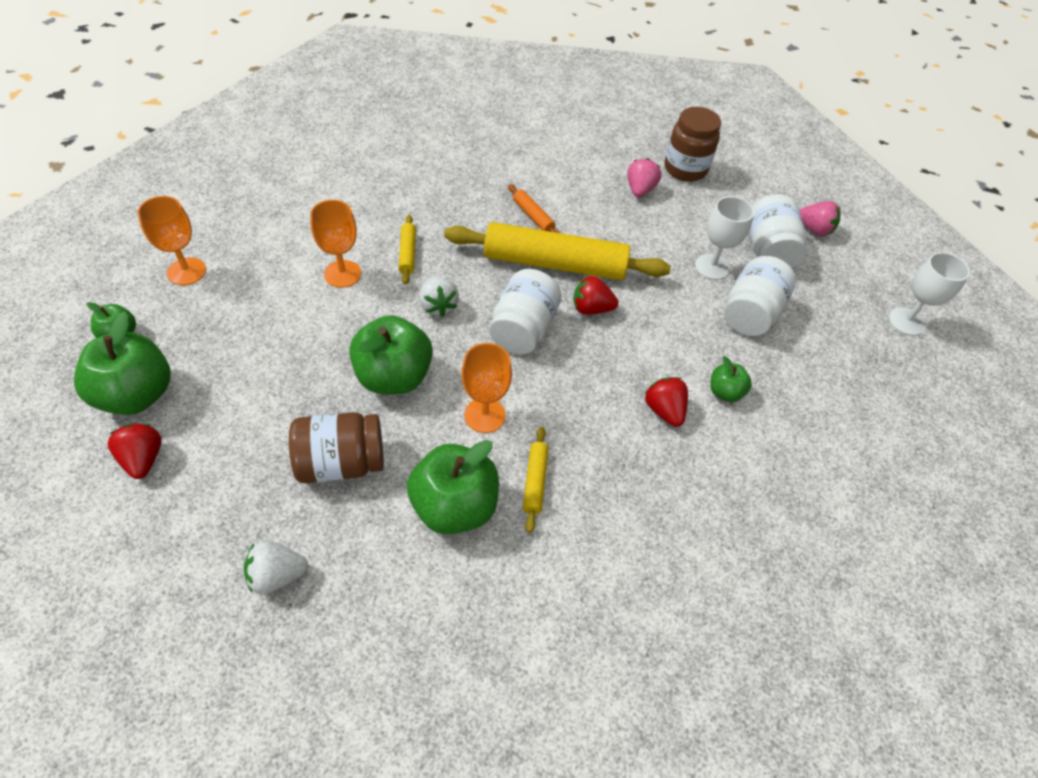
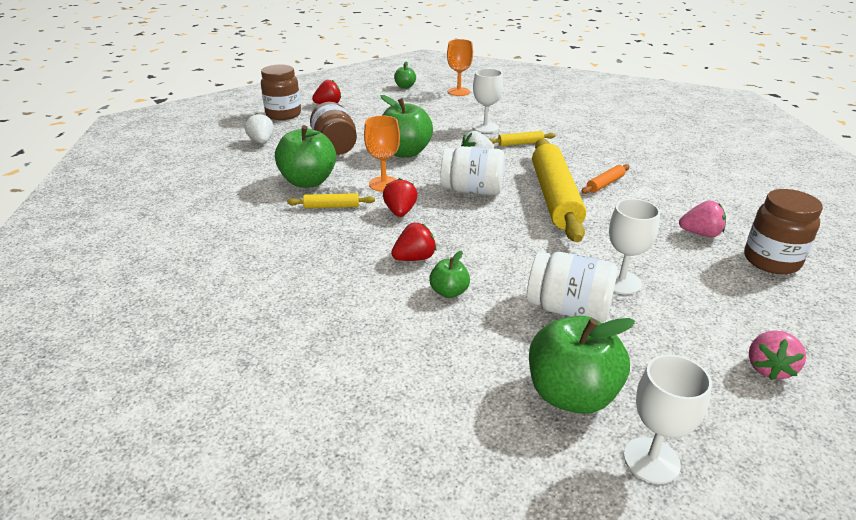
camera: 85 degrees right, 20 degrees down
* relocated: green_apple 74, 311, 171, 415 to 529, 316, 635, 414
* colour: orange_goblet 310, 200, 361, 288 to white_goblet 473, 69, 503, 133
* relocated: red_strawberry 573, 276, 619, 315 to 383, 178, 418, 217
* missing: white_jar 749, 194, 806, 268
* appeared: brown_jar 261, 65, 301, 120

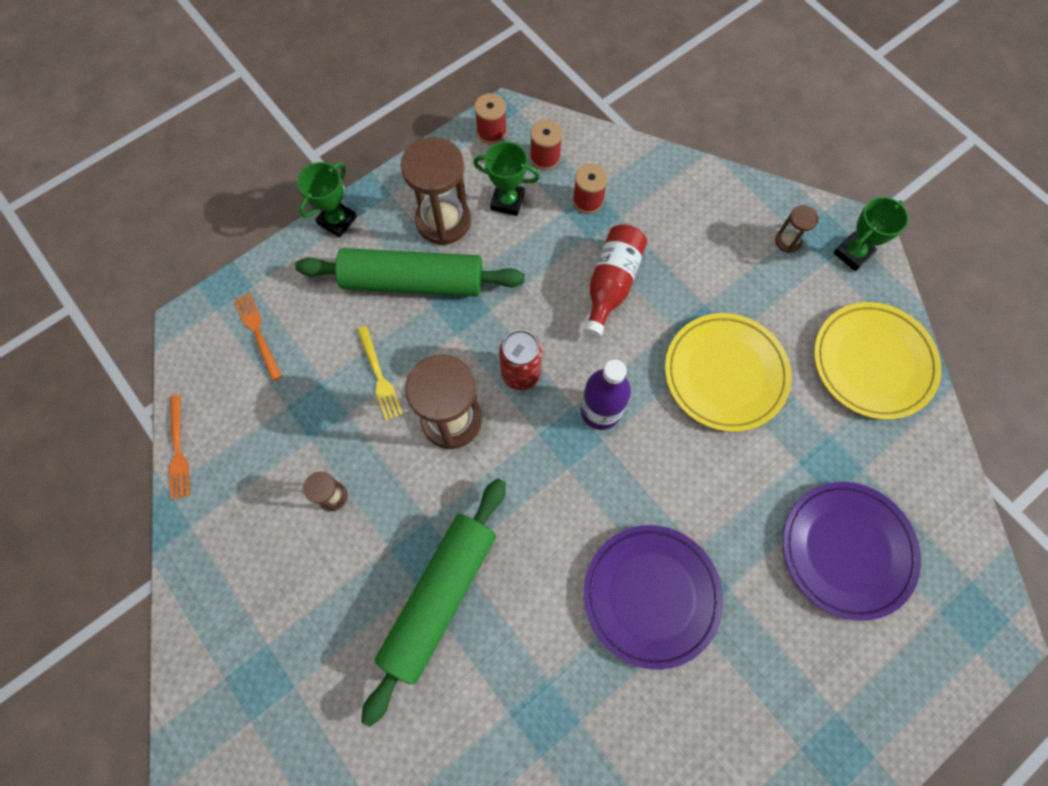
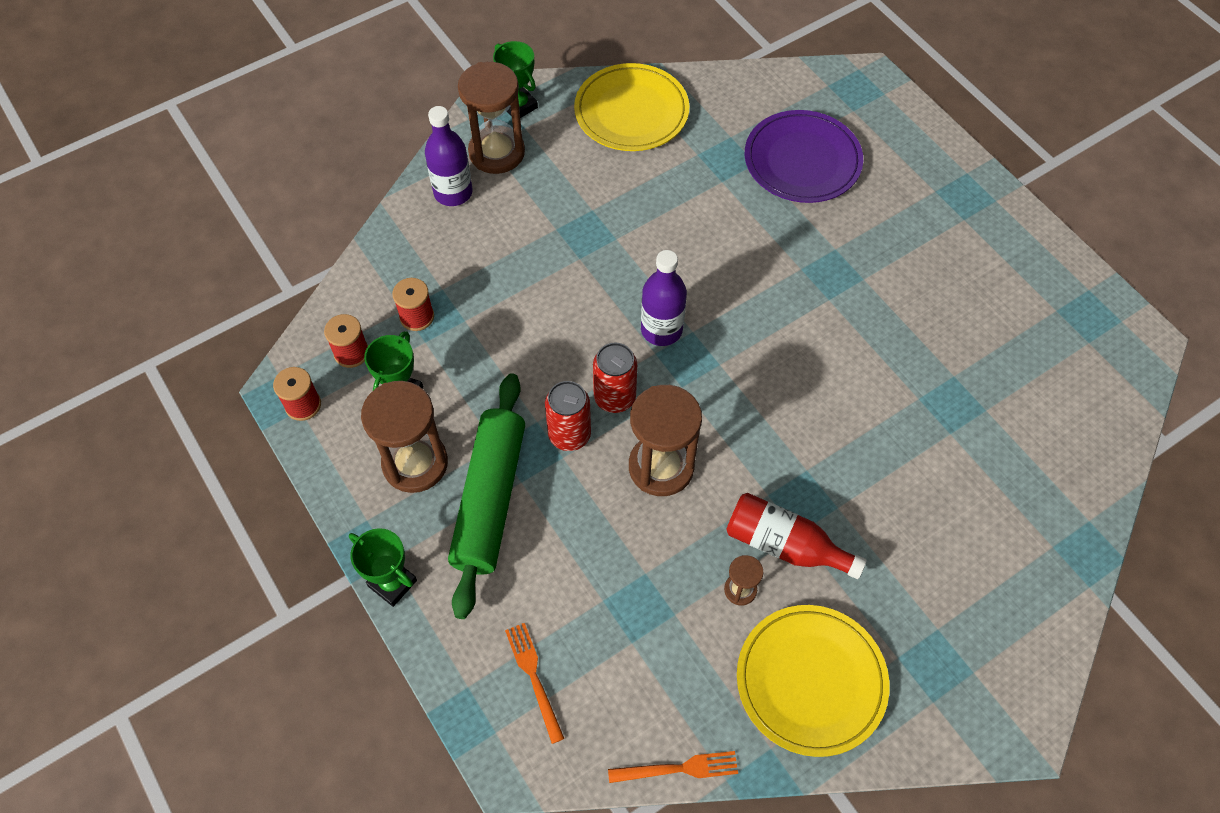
camera: 85 degrees left, 10 degrees down
* spun: orange_fork 234, 292, 282, 381 = 505, 623, 564, 744 90 degrees clockwise
* missing: yellow_fork 357, 326, 403, 421
* missing: green_rolling_pin 361, 478, 506, 727
* relocated: red_bottle 583, 224, 647, 338 to 726, 493, 867, 579
* missing: purple_plate 584, 525, 723, 670
* relocated: yellow_plate 665, 313, 792, 432 to 737, 605, 890, 757
* size: brown_hourglass 775, 205, 819, 253 = 458, 62, 525, 174 x2.12
* appeared: purple_bottle 425, 106, 473, 206
* appeared: red_can 545, 381, 591, 451

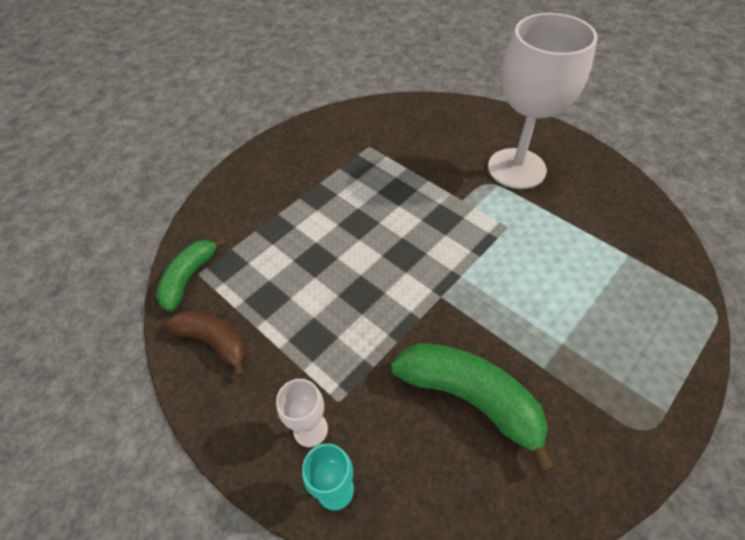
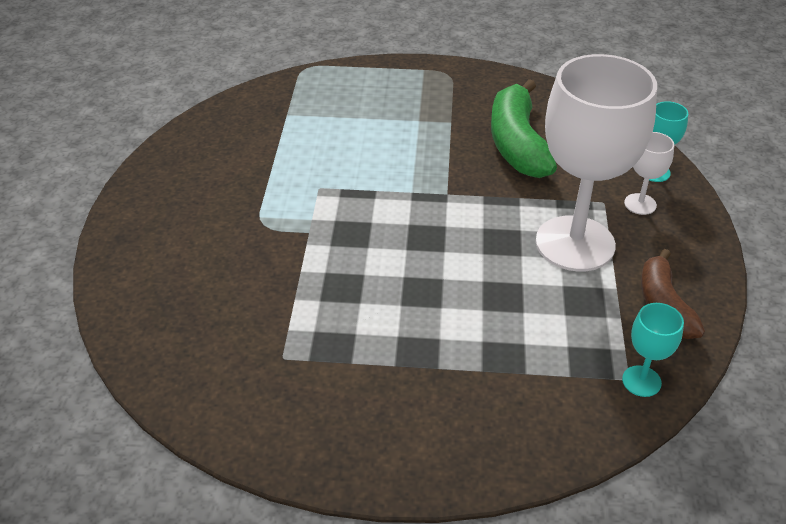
camera: 130 degrees left, 10 degrees down
* exchanged: green_banana 156, 238, 226, 312 to turquoise_goblet 622, 303, 684, 397
* relocated: white_goblet 488, 13, 598, 189 to 536, 54, 657, 271

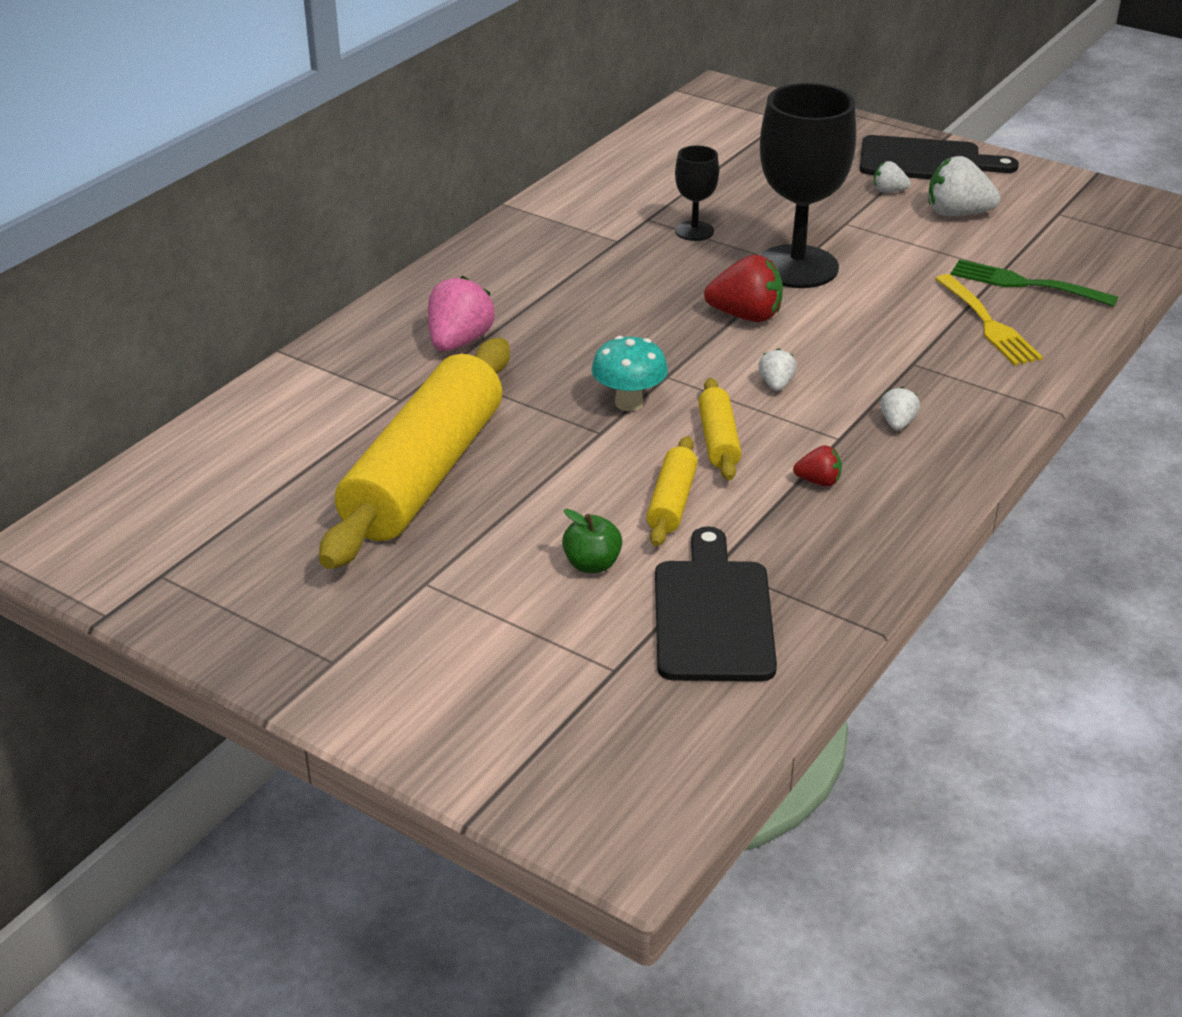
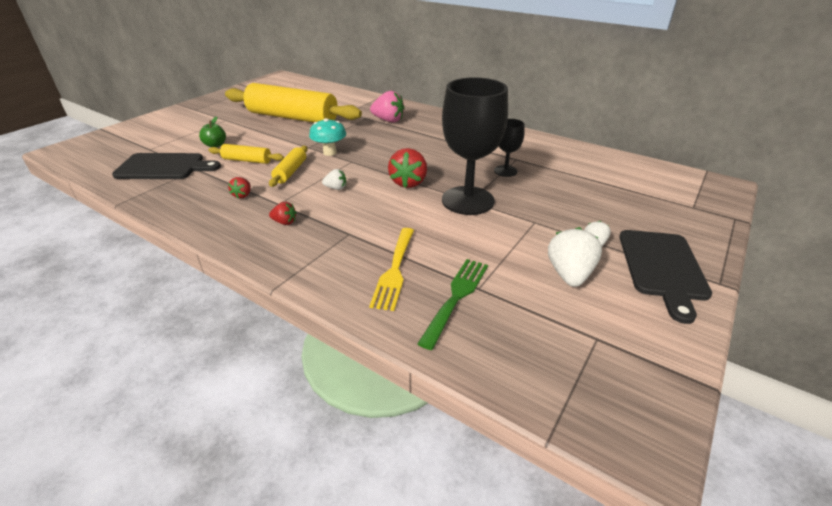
camera: 90 degrees right, 0 degrees up
* spun: yellow_rolling_pin 698, 378, 742, 481 = 269, 146, 308, 187 75 degrees counterclockwise
* colour: white_strawberry 880, 387, 920, 430 to red_strawberry 269, 202, 297, 225
* spun: yellow_fork 935, 274, 1043, 365 = 369, 228, 414, 311 60 degrees counterclockwise

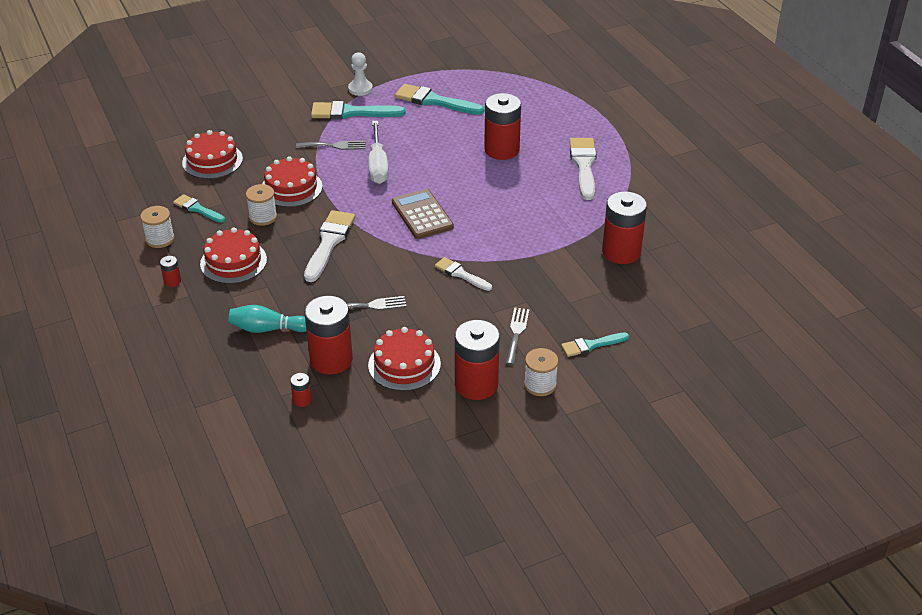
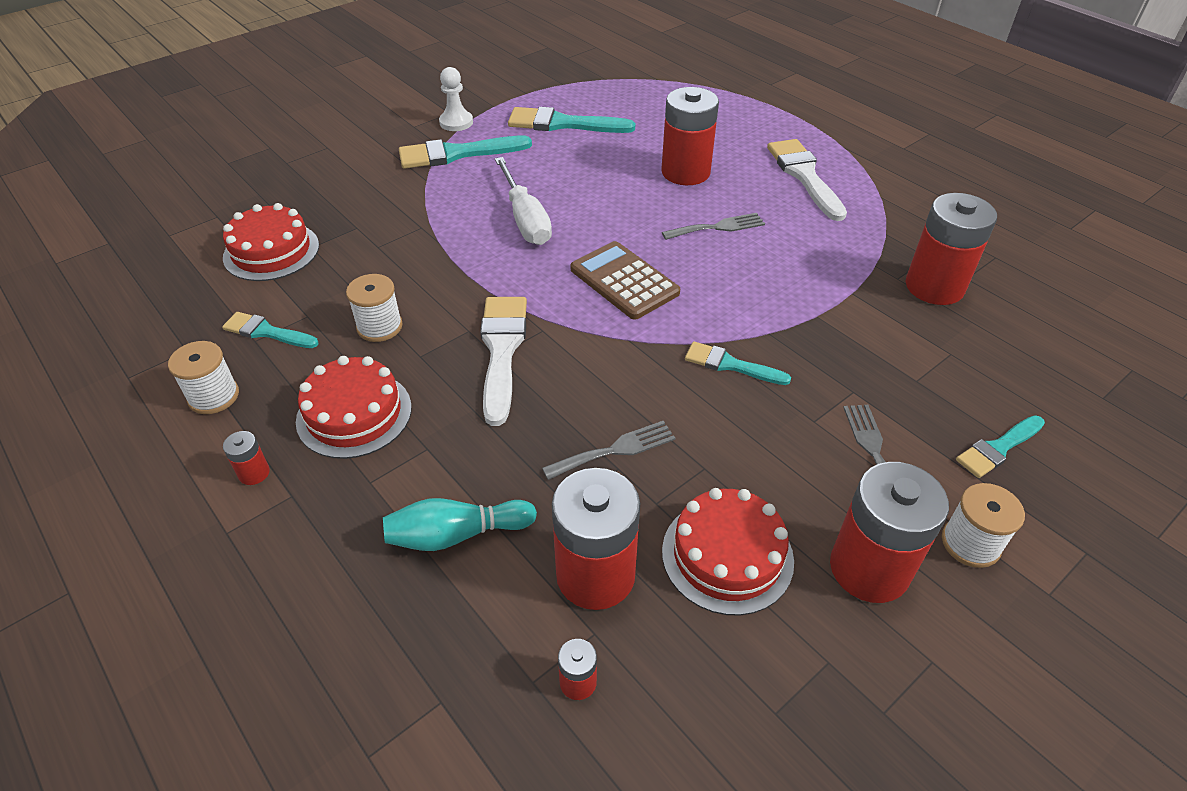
camera: 15 degrees left, 5 degrees up
* missing: red_cake 262, 156, 323, 207
* relocated: grey_fork 296, 141, 365, 150 to 662, 213, 765, 240
* colour: white_brush 435, 257, 492, 291 to turquoise_brush 685, 341, 791, 385

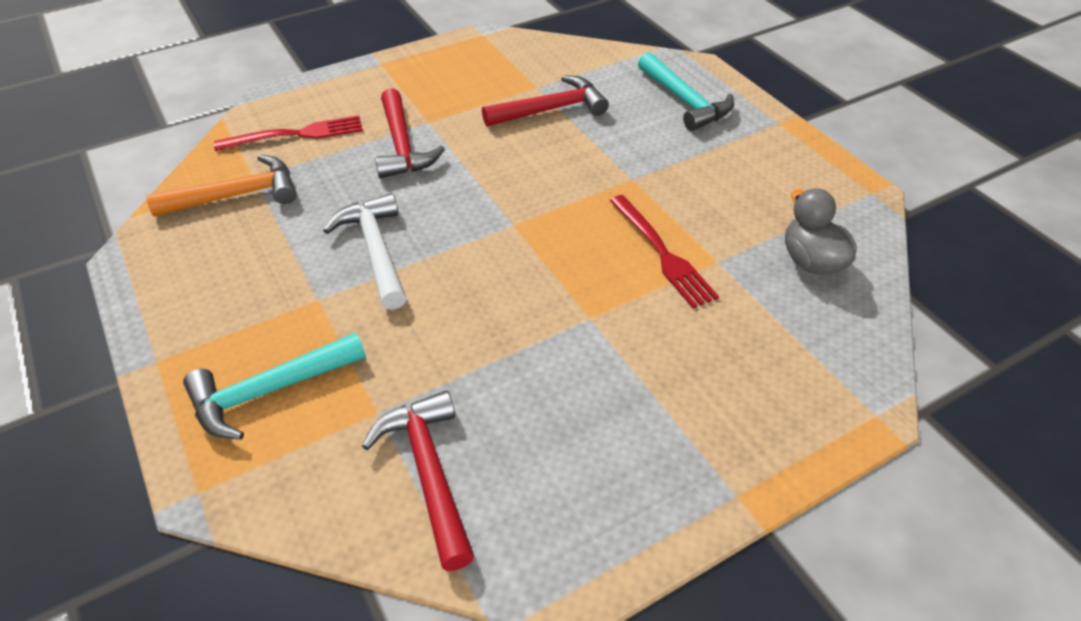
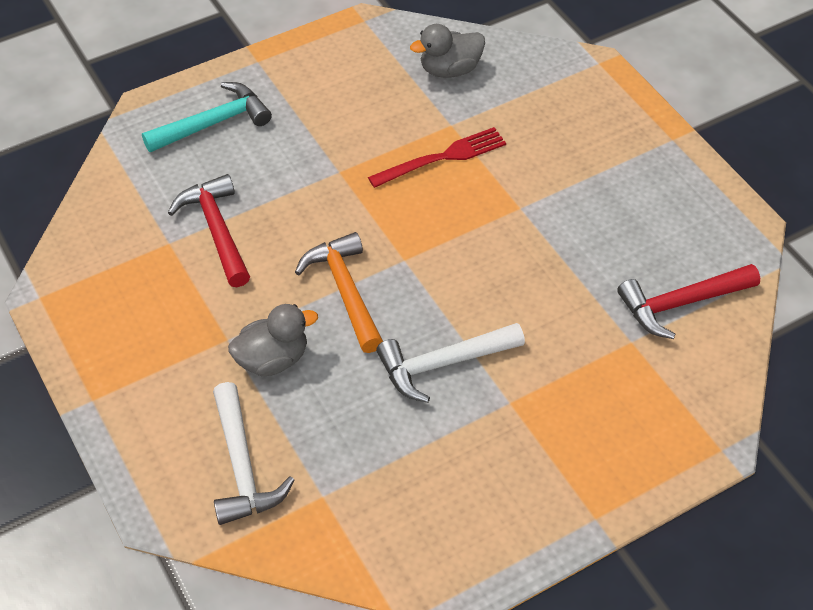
camera: 90 degrees left, 5 degrees up
* relocated: orange_hammer 146, 155, 297, 217 to 295, 232, 383, 353
* missing: turquoise_hammer 183, 333, 366, 440
* exchanged: red_fork 214, 115, 363, 151 to white_hammer 213, 382, 295, 525
* exchanged: red_hammer 375, 88, 445, 179 to grey_duck 228, 304, 318, 376

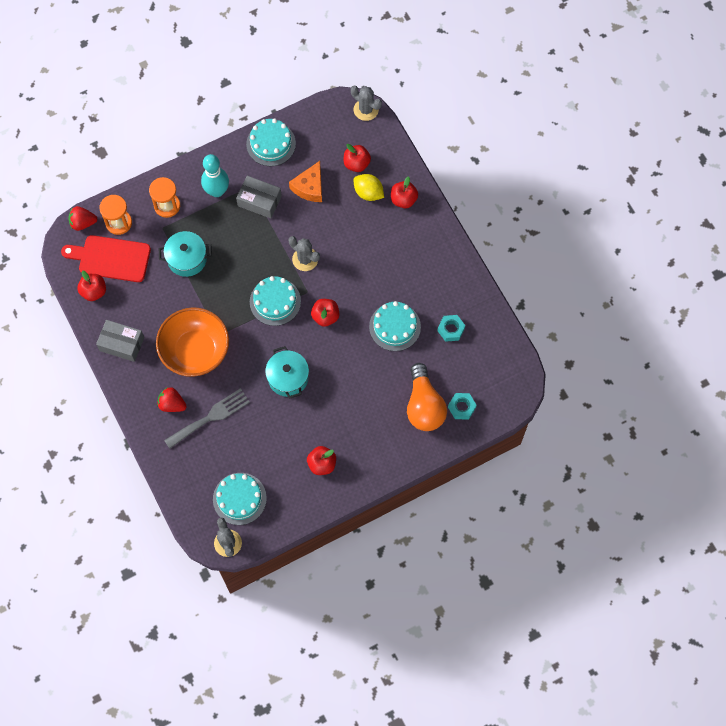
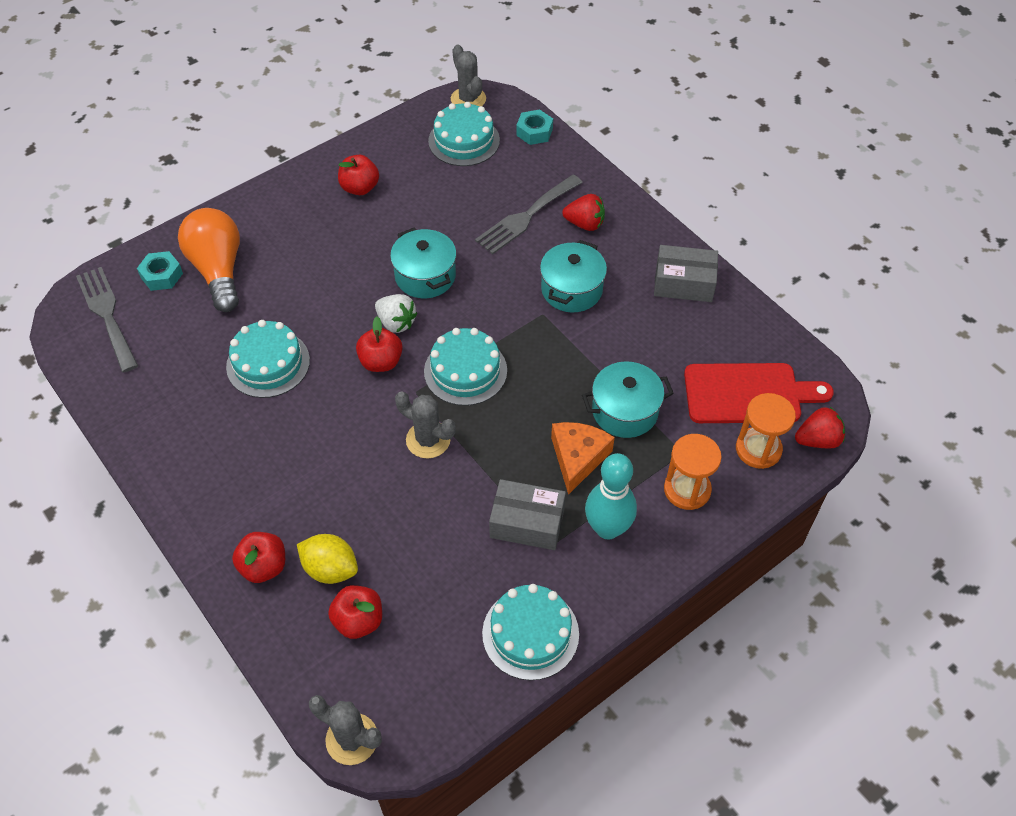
camera: 170 degrees right, 15 degrees down
* missing: red_apple 77, 271, 106, 301
* exchanged: orange_bowl 156, 308, 229, 377 to turquoise_pot 540, 240, 607, 312
* relocated: orange_cheese 289, 161, 322, 202 to 551, 422, 615, 495
* relocated: turquoise_nut 437, 315, 465, 342 to 516, 109, 553, 145
* appeared: grey_fork 76, 267, 138, 372
* appeared: white_strawberry 375, 294, 418, 333

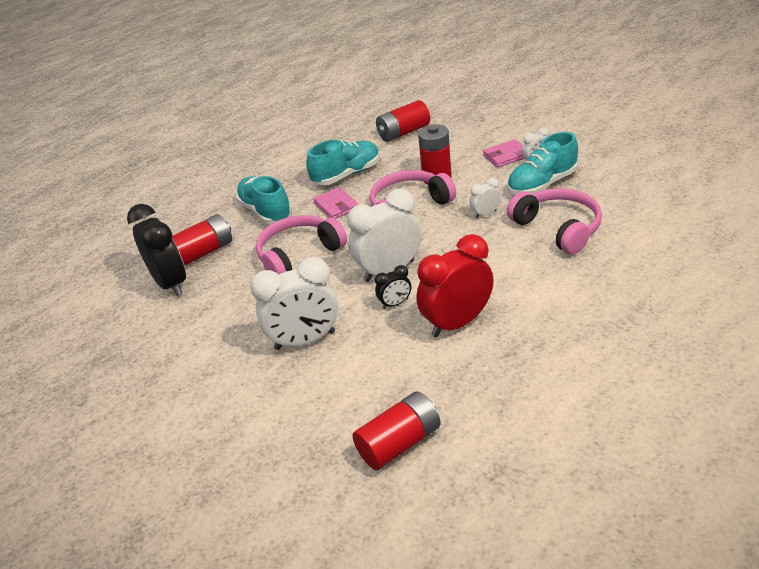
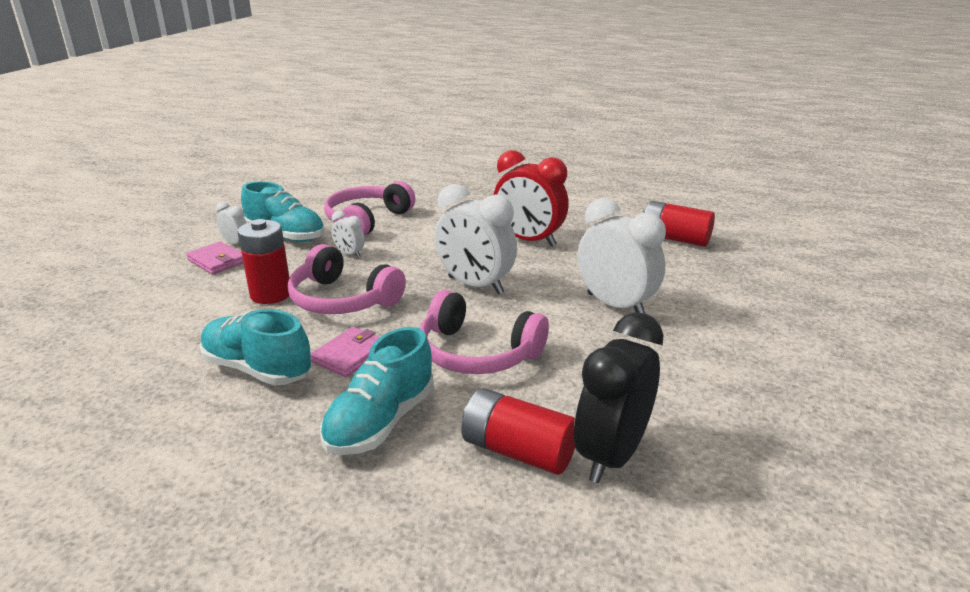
camera: 120 degrees left, 10 degrees down
* missing: black_clock 375, 265, 411, 309
* missing: red_battery 376, 100, 430, 142

